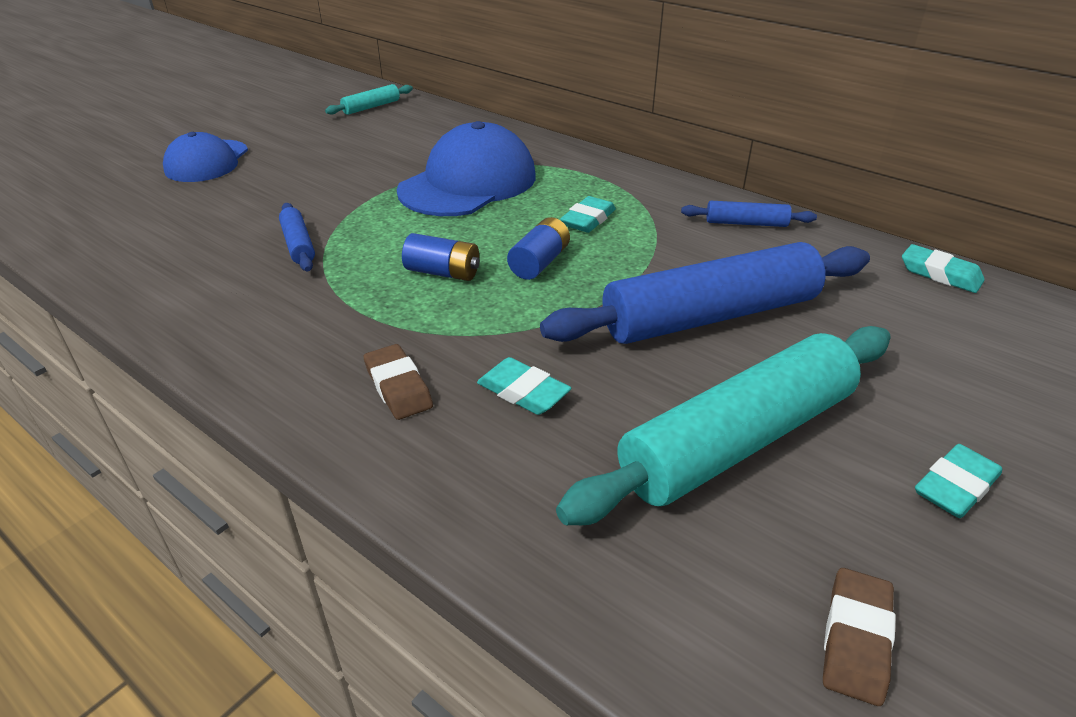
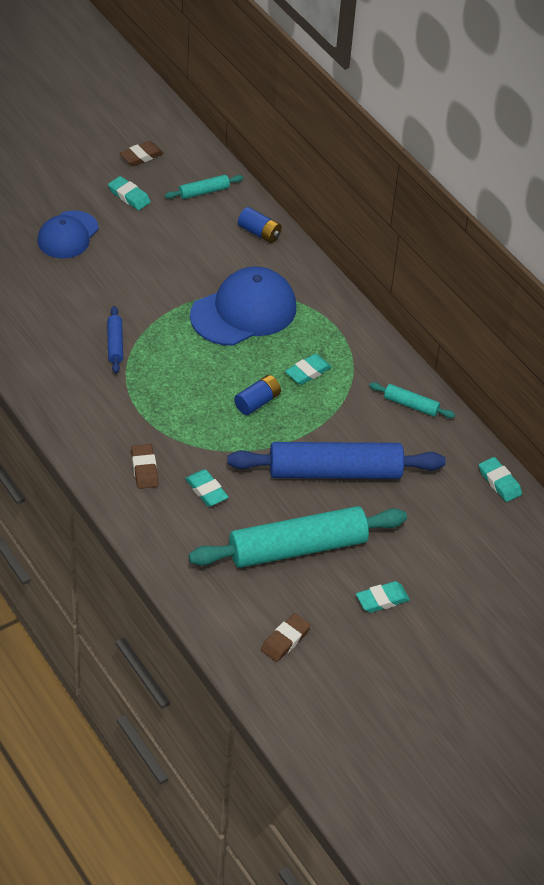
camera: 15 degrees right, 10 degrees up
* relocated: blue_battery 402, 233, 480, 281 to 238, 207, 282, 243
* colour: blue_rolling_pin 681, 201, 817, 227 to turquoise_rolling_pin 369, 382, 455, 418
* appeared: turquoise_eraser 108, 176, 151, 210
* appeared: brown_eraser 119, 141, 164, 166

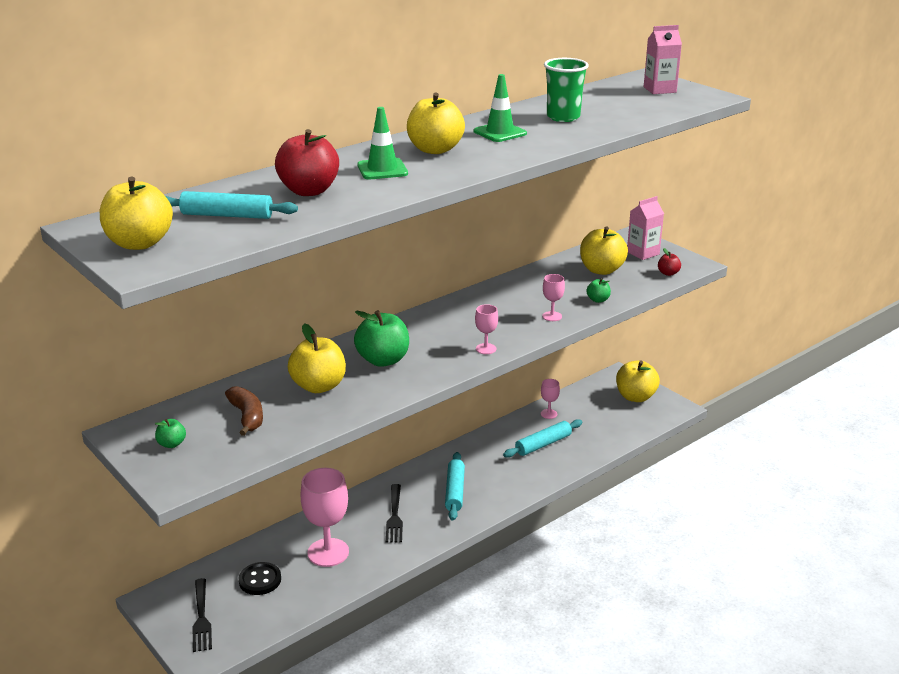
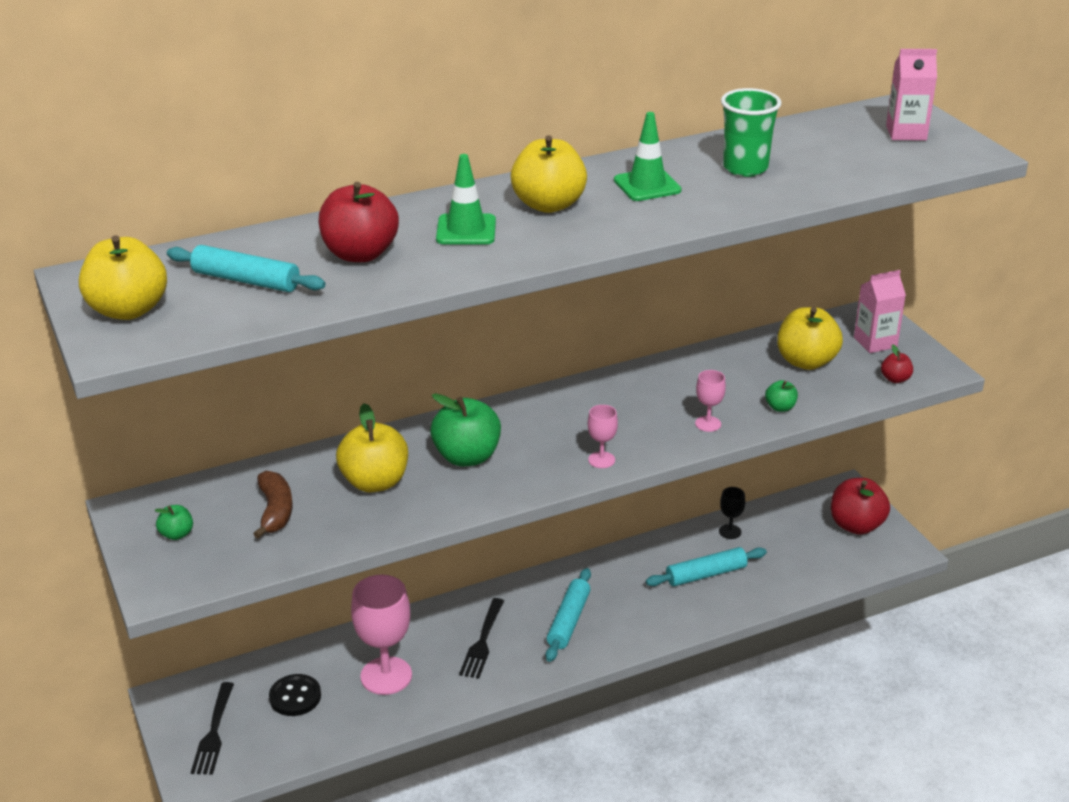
camera: 15 degrees right, 5 degrees up
* colour: pink_goblet 541, 379, 560, 419 to black_goblet 719, 487, 745, 539
* colour: yellow_apple 616, 360, 660, 402 to red_apple 831, 478, 890, 535

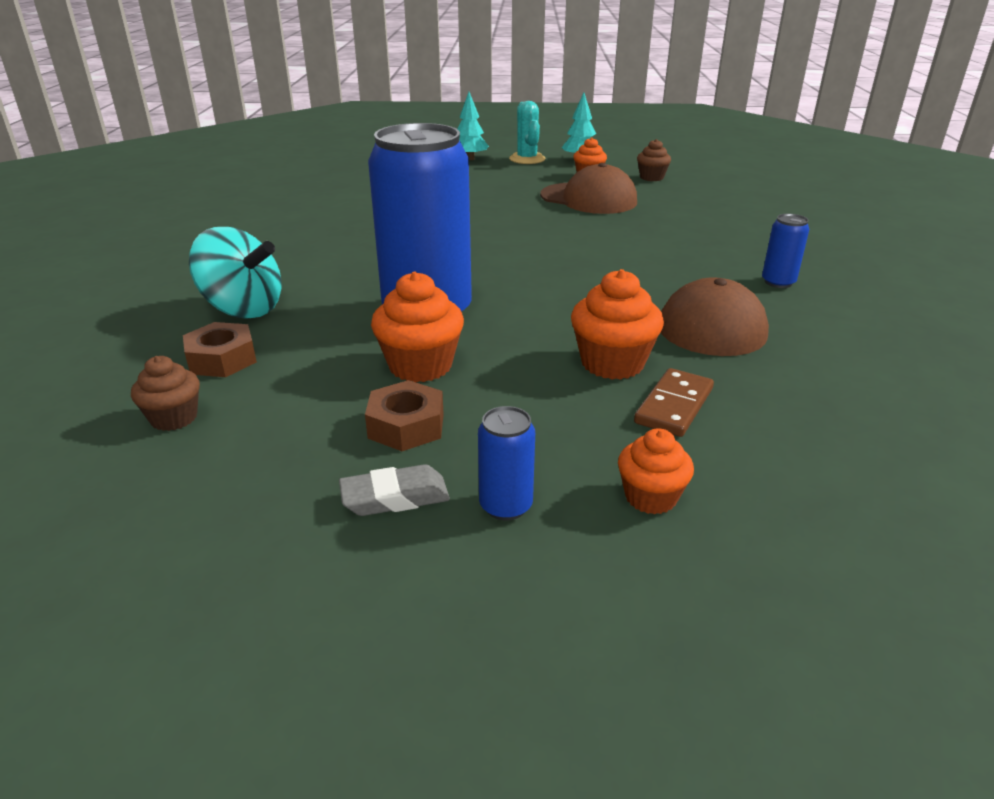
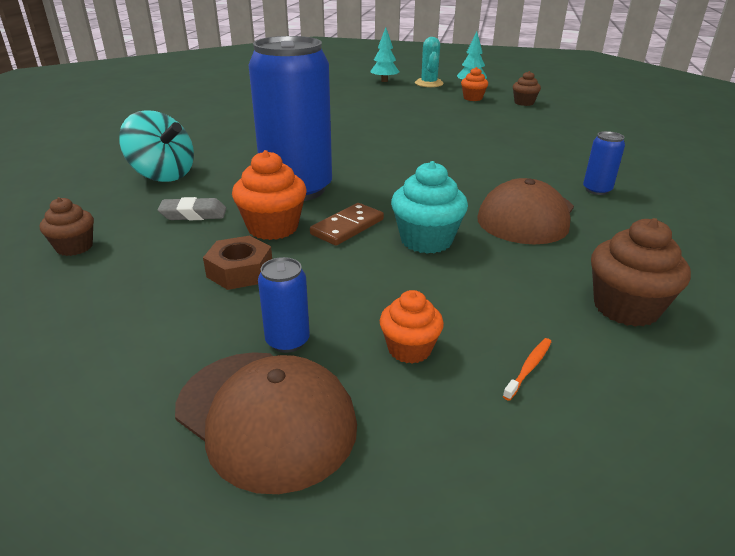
camera: 10 degrees right, 0 degrees up
* missing: brown_nut 183, 322, 257, 377
* relocated: grey_eraser 339, 464, 450, 516 to 158, 197, 226, 220
* relocated: brown_cap 540, 163, 637, 214 to 175, 352, 357, 494
* colour: orange_cupcake 571, 269, 664, 380 to turquoise_cupcake 391, 161, 468, 254
* relocated: brown_domino 634, 368, 714, 437 to 310, 203, 384, 246
* appeared: orange_toothbrush 503, 338, 551, 401
* appeared: brown_cupcake 591, 218, 691, 327

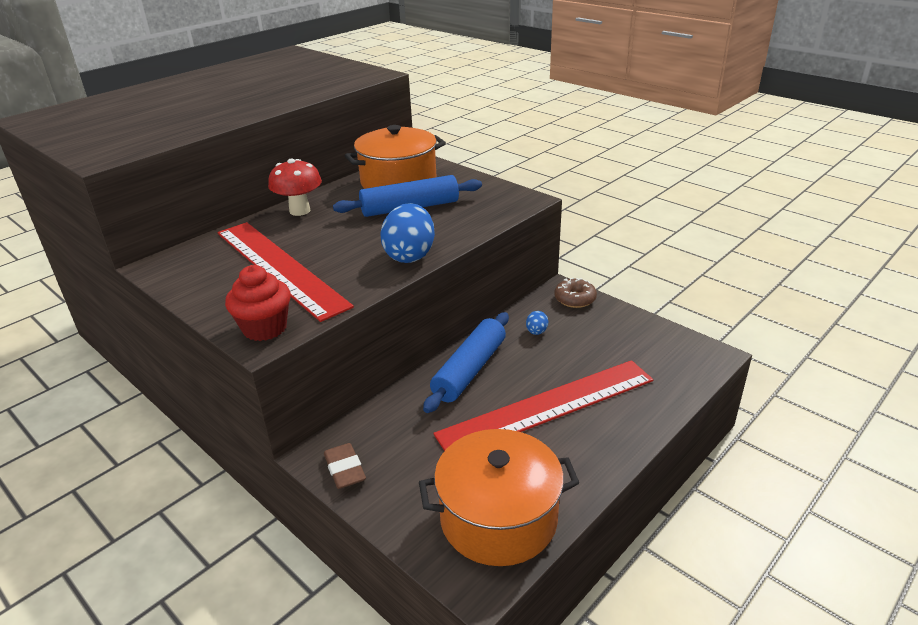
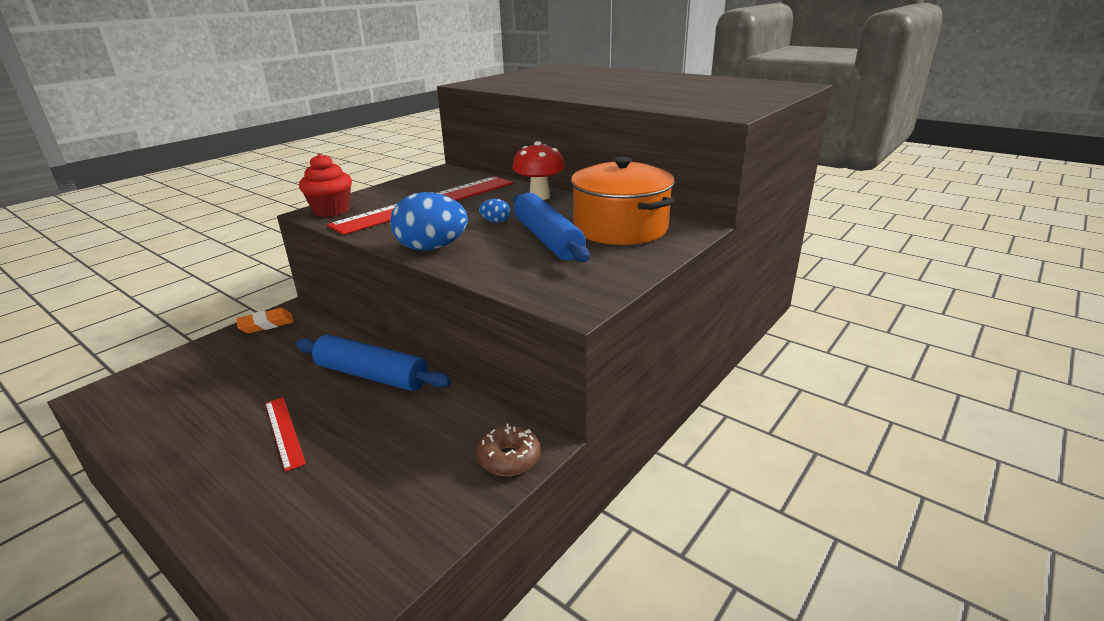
camera: 85 degrees right, 5 degrees down
* colour: brown_eraser 324, 443, 366, 489 to orange_eraser 236, 308, 294, 333
* missing: orange_pot 419, 429, 579, 566
* size: red_ruler 433, 360, 653, 451 = 265, 397, 306, 472 x0.44
* relocated: blue_egg 526, 311, 548, 335 to 479, 199, 510, 223

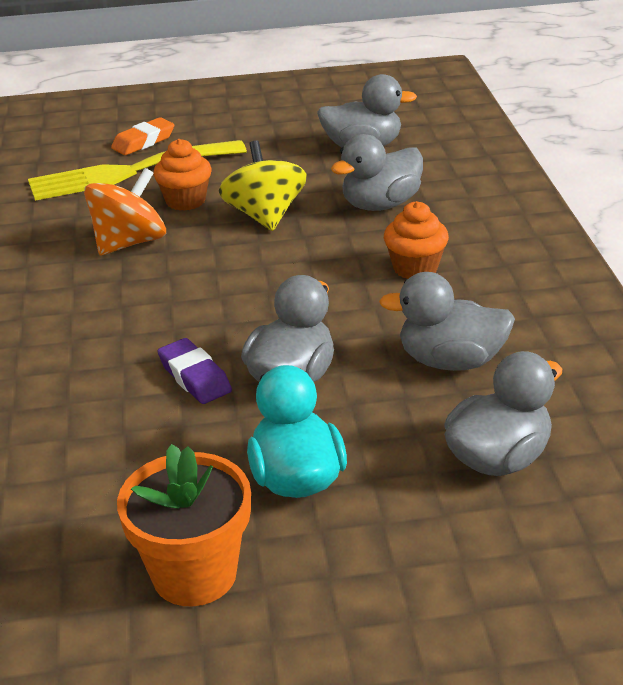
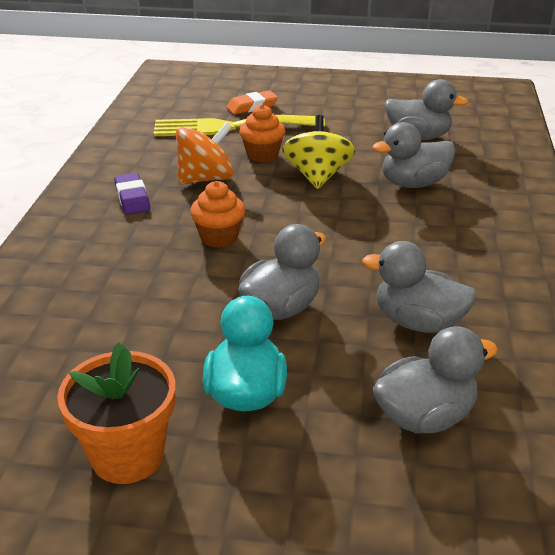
camera: 15 degrees right, 0 degrees up
* relocated: purple_eraser 158, 338, 232, 404 to 114, 173, 150, 215
* relocated: orange_cupcake 384, 201, 449, 279 to 190, 181, 245, 248

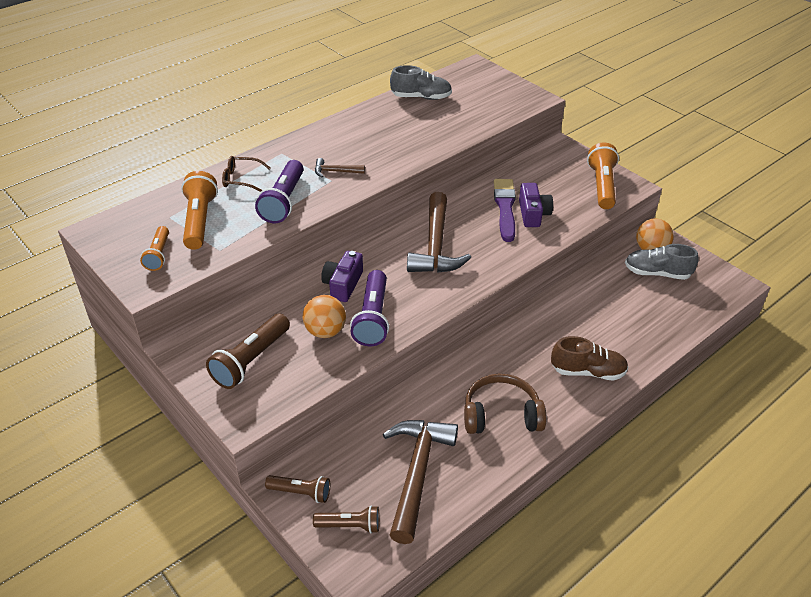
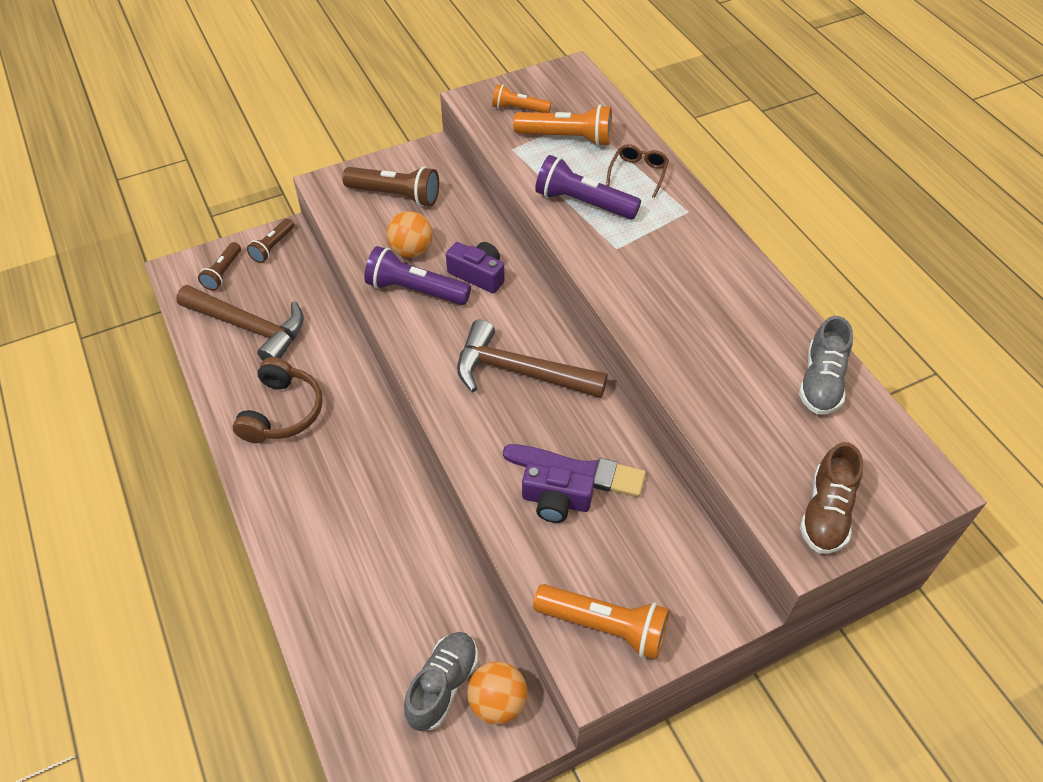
camera: 105 degrees right, 10 degrees up
* spun: brown_flashlight 206, 313, 290, 389 = 342, 166, 439, 207 150 degrees clockwise
* missing: brown_hammer 315, 158, 365, 178
* relocated: brown_shoe 551, 336, 628, 381 to 800, 442, 863, 554

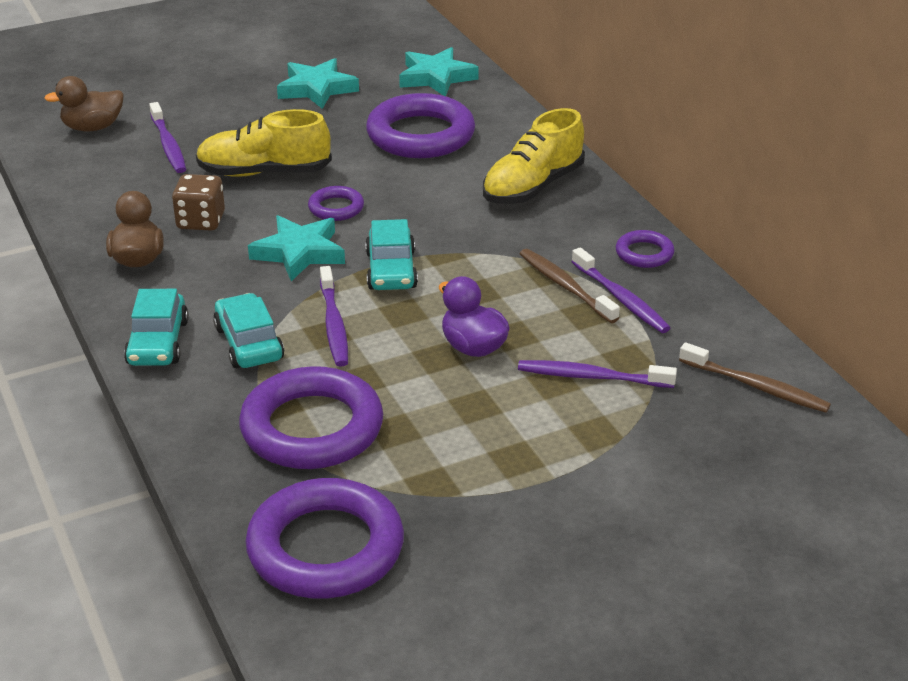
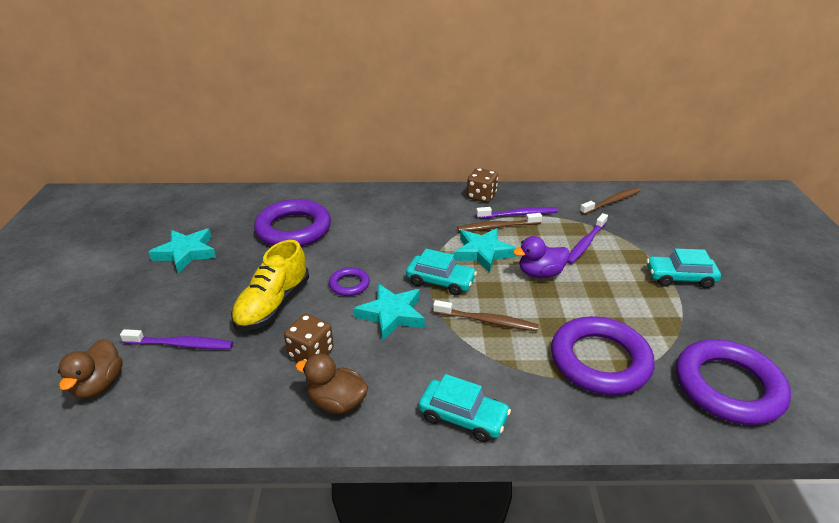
camera: 65 degrees left, 0 degrees up
* relocated: turquoise_car 213, 293, 284, 368 to 646, 248, 721, 288
* colour: purple_toothbrush 320, 266, 348, 367 to brown_toothbrush 433, 300, 539, 331
* relocated: turquoise_star 399, 47, 479, 96 to 454, 228, 516, 273
* missing: yellow_shoe 483, 108, 585, 204
* exchanged: purple_ring 616, 230, 675, 268 to brown_dice 467, 168, 498, 203

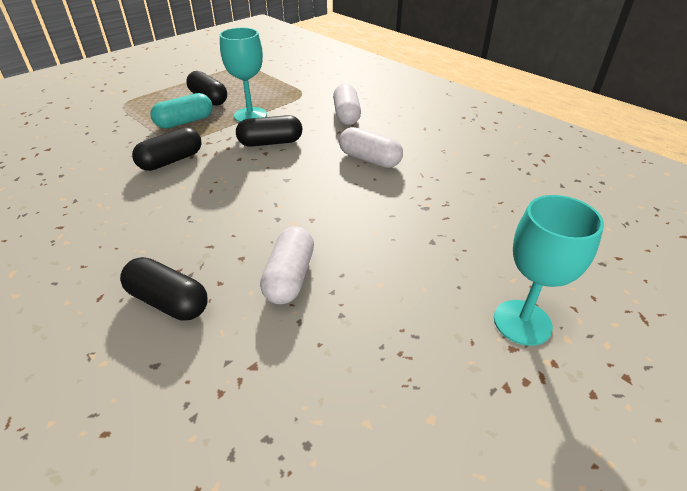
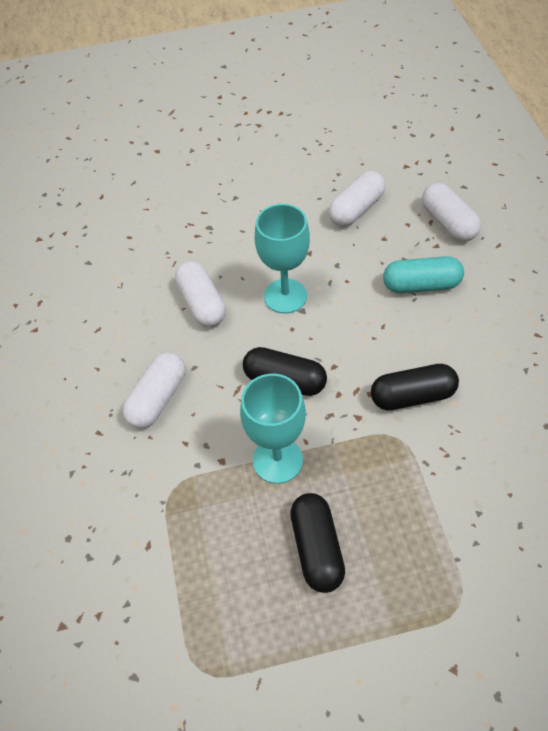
camera: 145 degrees left, 15 degrees up
* colour: black_capsule 120, 257, 208, 321 to white_capsule 422, 183, 481, 241
* relocated: turquoise_capsule 150, 93, 213, 129 to 383, 256, 464, 293
* relocated: turquoise_goblet 494, 195, 604, 346 to 255, 204, 310, 314

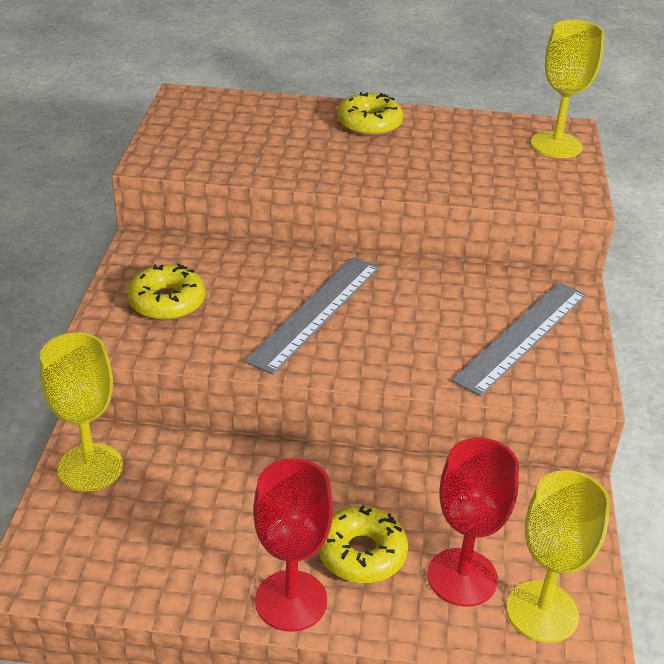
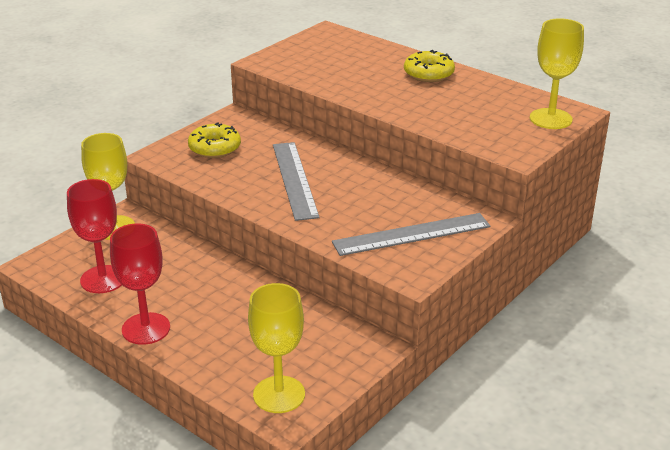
camera: 35 degrees right, 5 degrees down
* spun: grey_ruler 244, 257, 379, 374 = 273, 142, 320, 221 75 degrees counterclockwise
* missing: yellow_donut 318, 505, 408, 583
* relocated: red_goblet 427, 437, 519, 607 to 67, 179, 122, 293

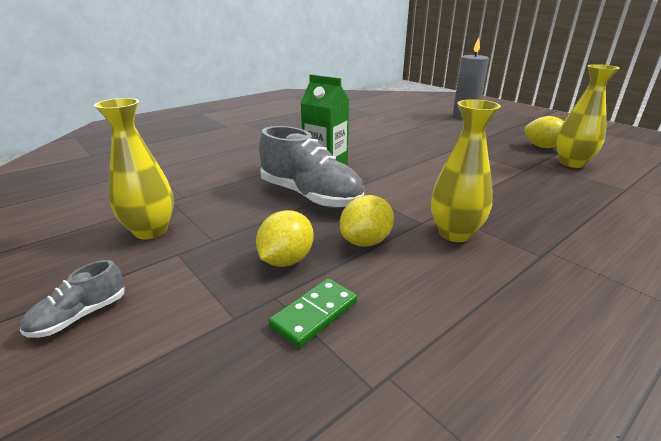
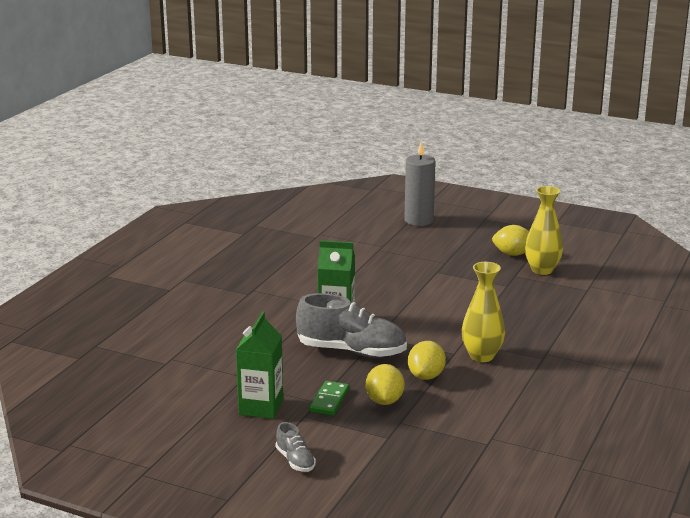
camera: 25 degrees left, 5 degrees down
* spun: grey_shoe 20, 260, 124, 338 = 276, 422, 316, 472 45 degrees counterclockwise
* exchanged: yellow_vase 94, 98, 174, 239 to green_carton 236, 312, 283, 419
* relocated: green_domino 269, 278, 357, 348 to 309, 381, 349, 415

